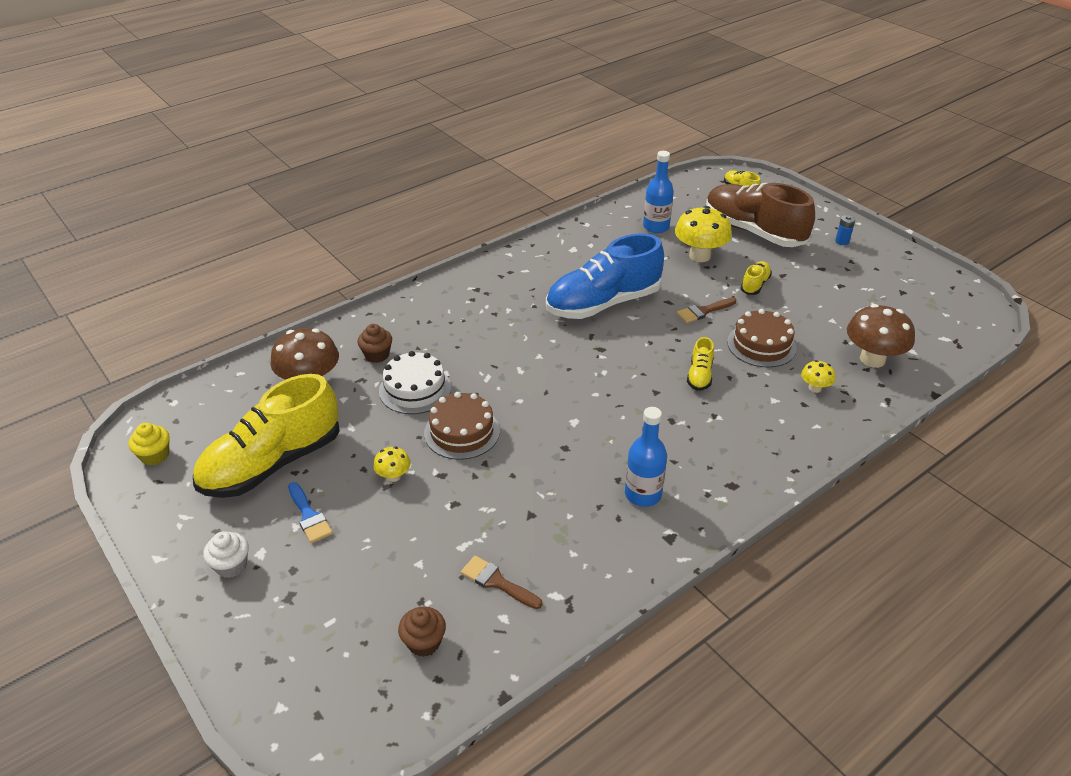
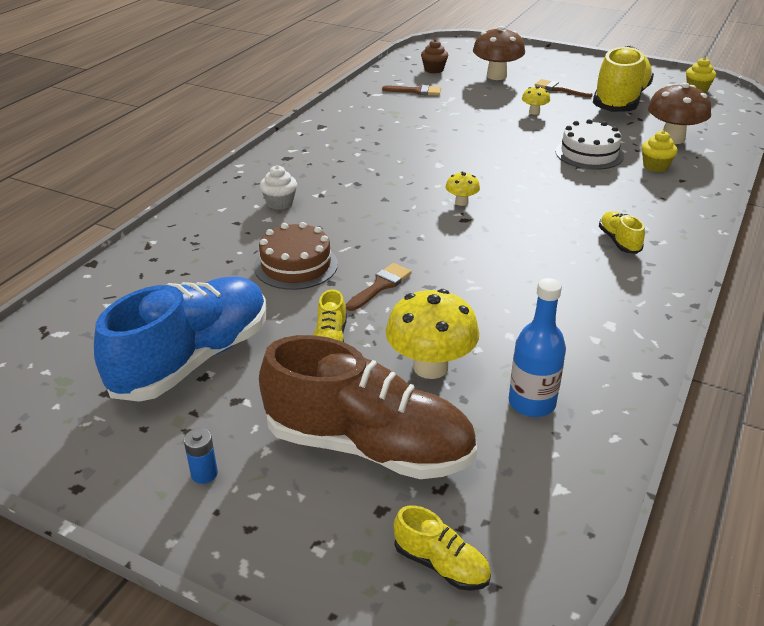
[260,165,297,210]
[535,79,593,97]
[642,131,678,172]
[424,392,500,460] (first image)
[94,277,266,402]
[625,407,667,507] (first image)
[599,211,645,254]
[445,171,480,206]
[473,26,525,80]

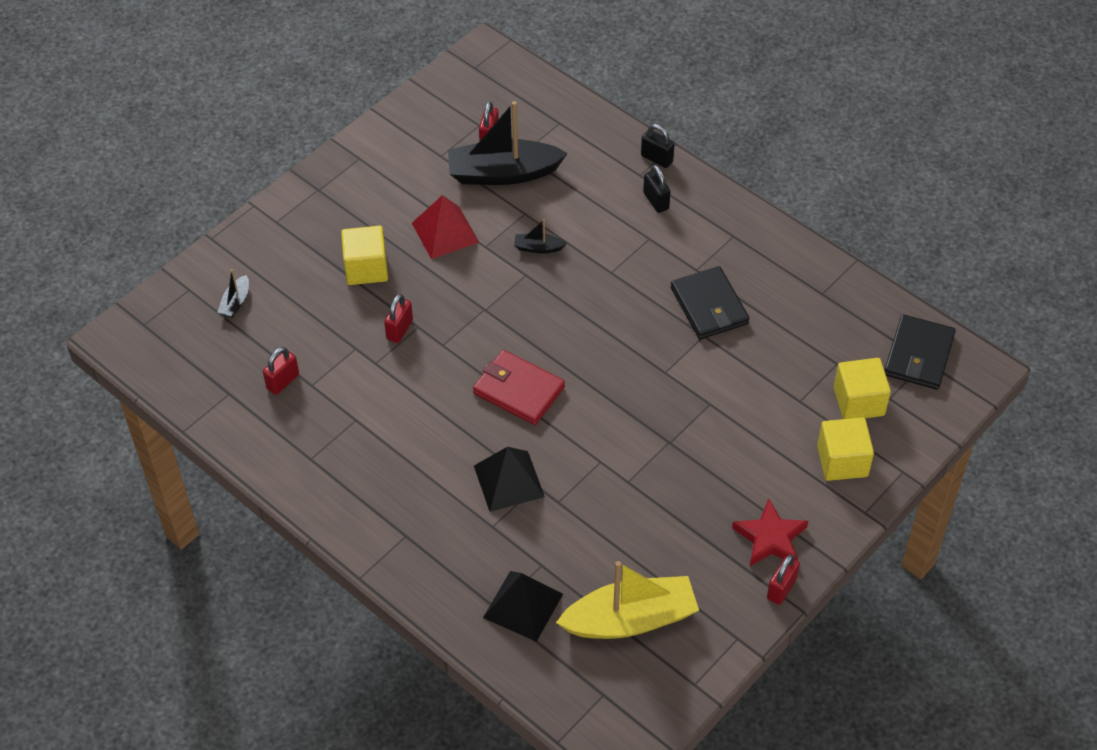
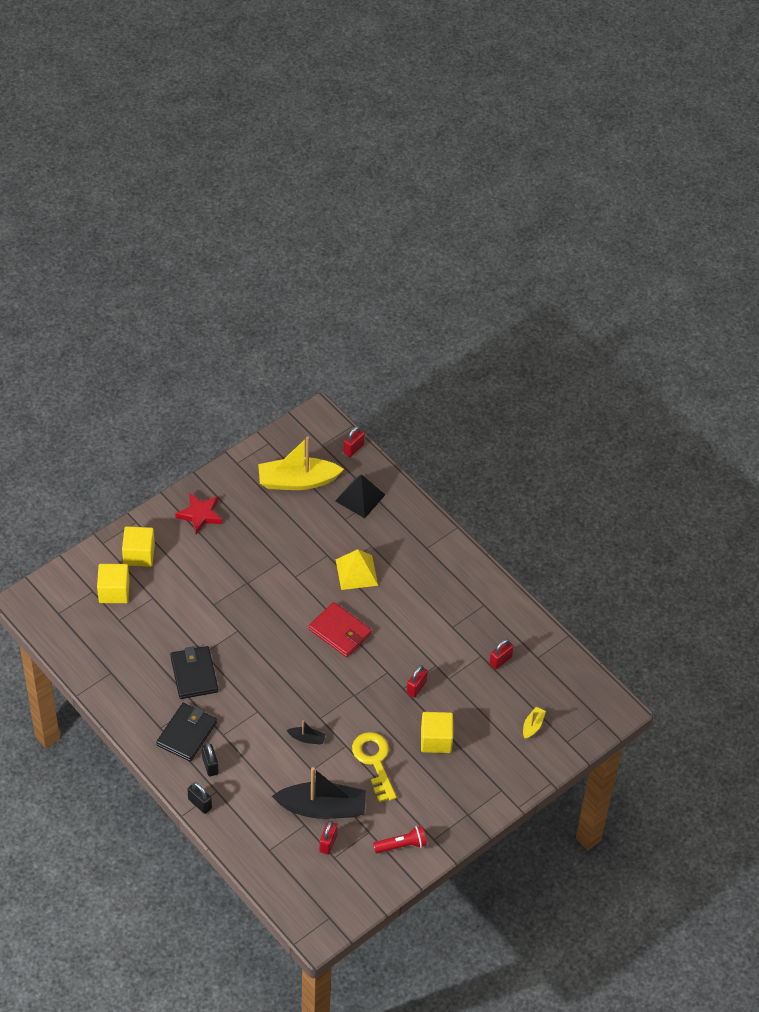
[523,707,546,739]
[352,732,397,802]
[336,549,378,590]
[344,426,365,457]
[156,703,217,762]
[373,826,427,853]

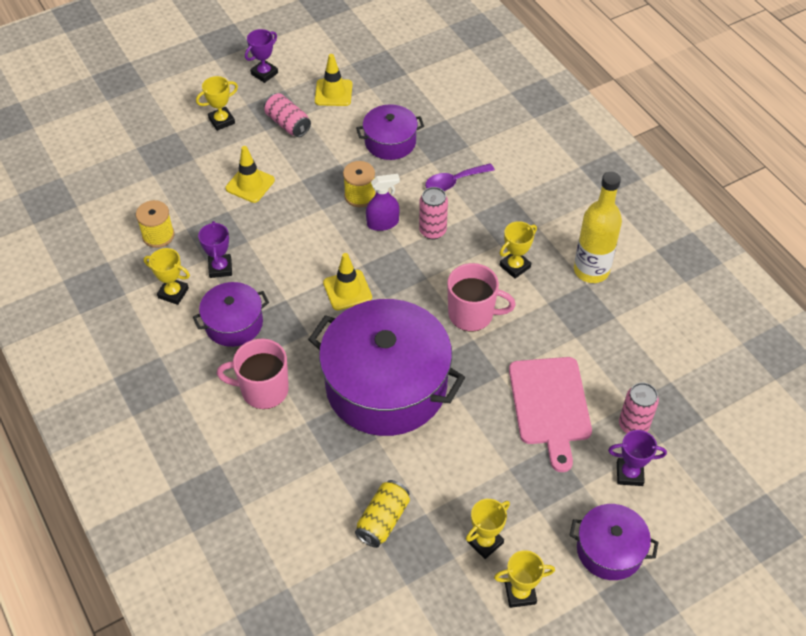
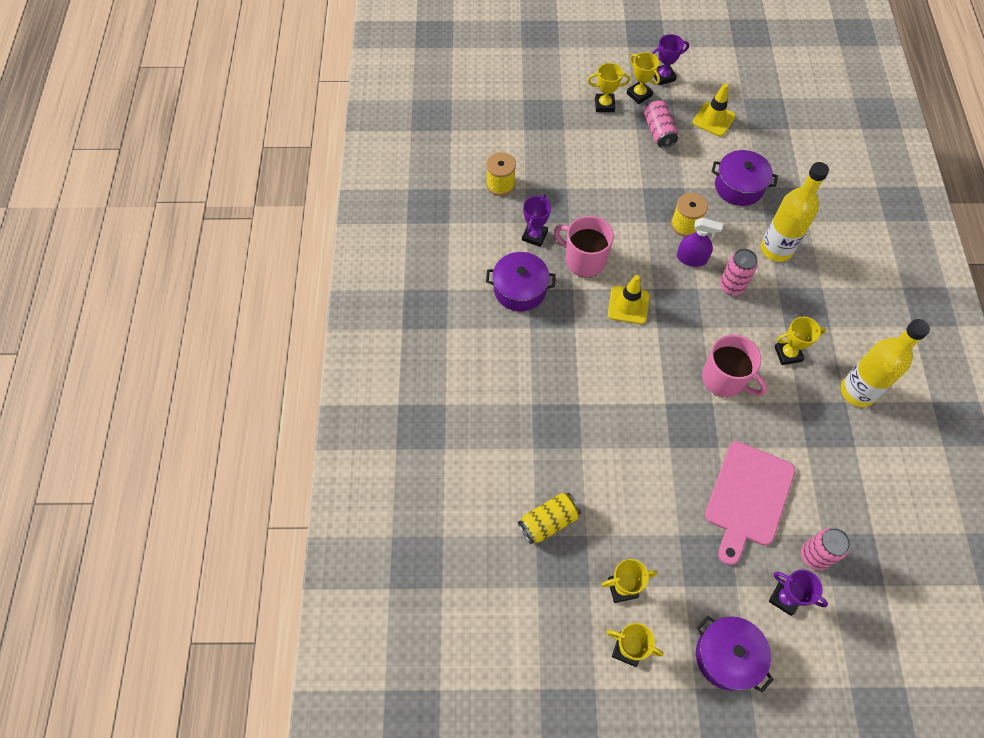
[627,52,660,104]
[554,216,614,278]
[225,146,275,203] (first image)
[308,299,465,436] (first image)
[761,162,829,262]

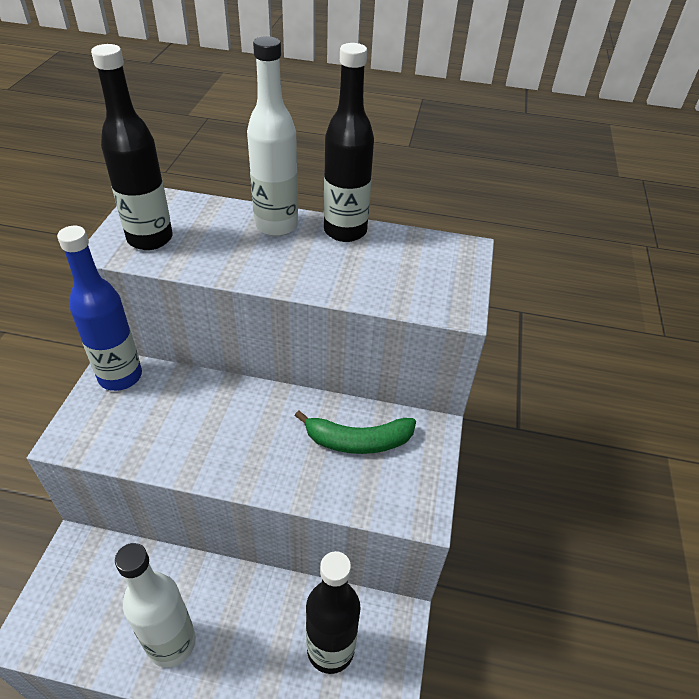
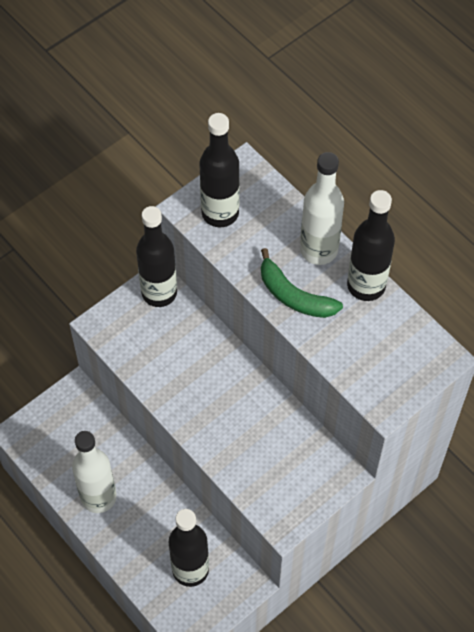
[136,206,177,307]
[261,248,343,318]

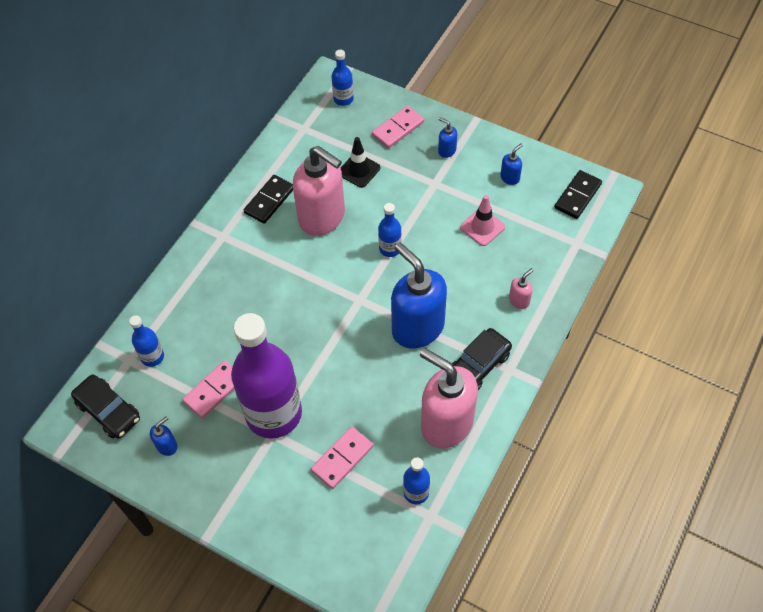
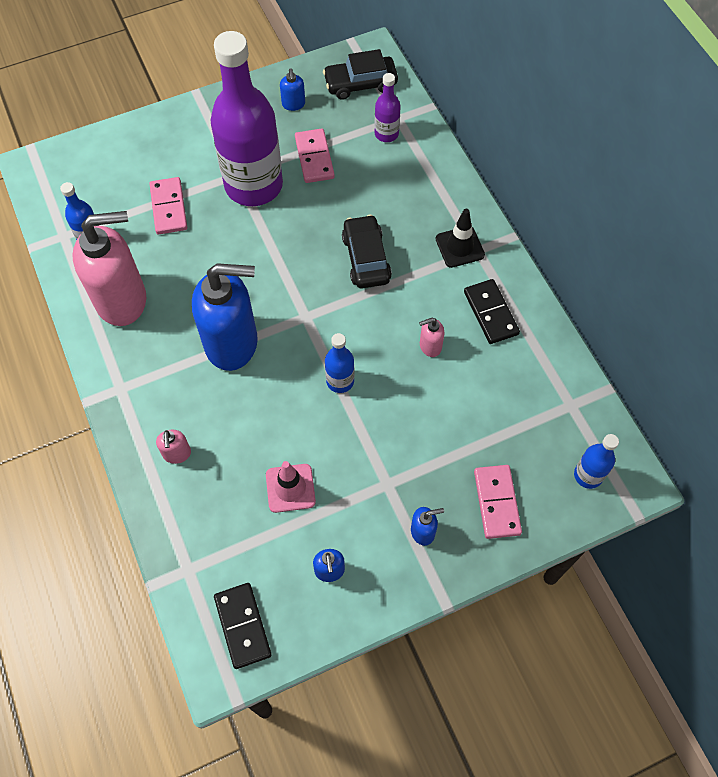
[375,73,401,142]
[419,318,445,357]
[436,209,485,268]
[342,215,392,288]

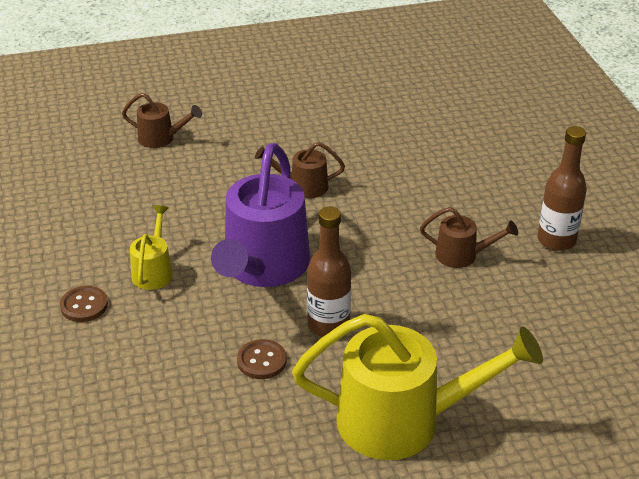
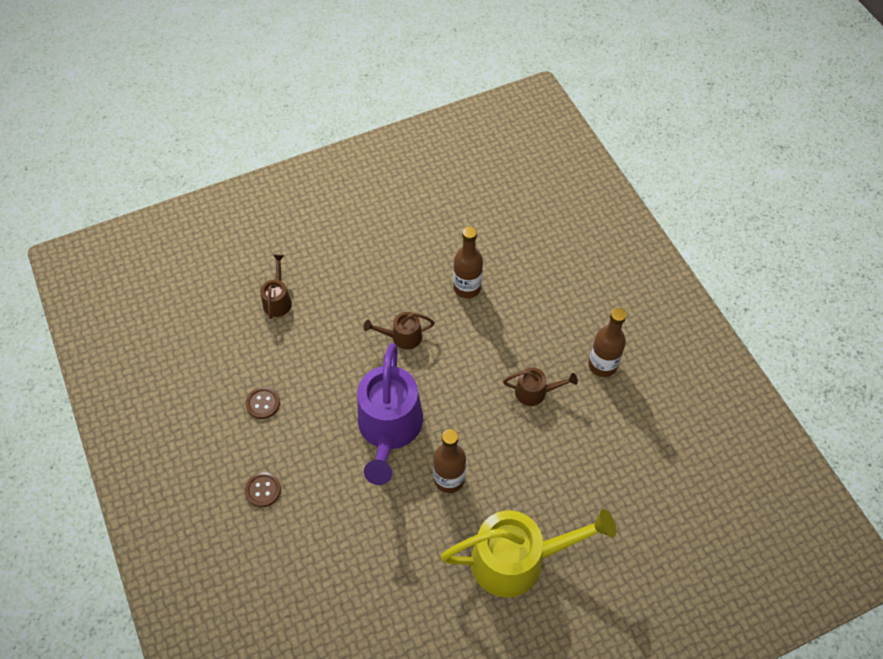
[260,255,292,319]
[130,205,173,290] (first image)
[246,387,280,419]
[453,226,483,299]

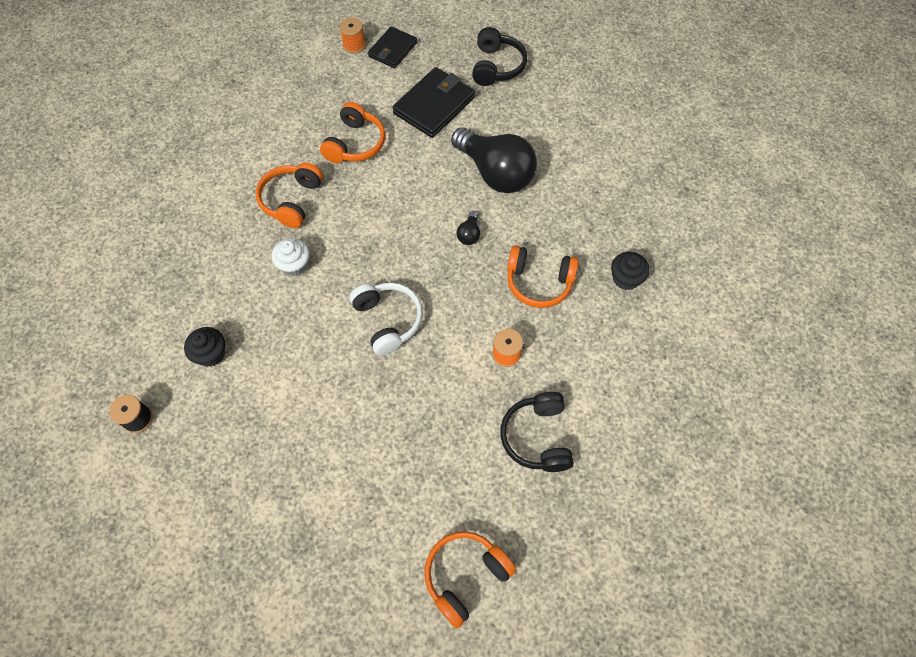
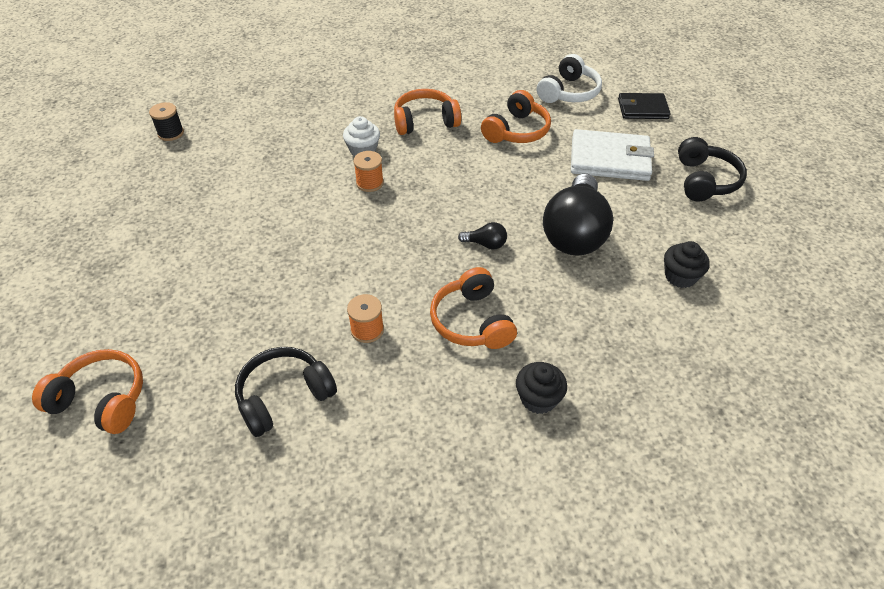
[664,241,710,288]
[481,90,551,143]
[353,151,384,192]
[537,54,602,103]
[571,129,654,181]
[458,222,507,249]
[678,137,747,201]

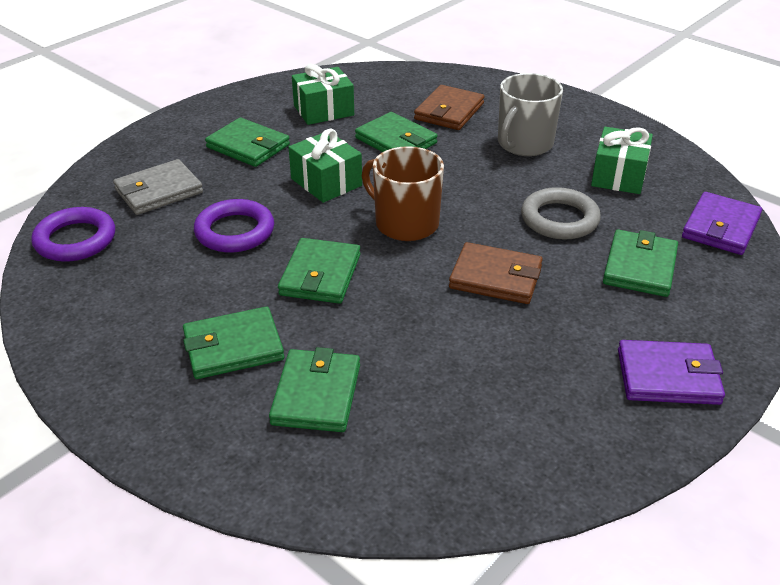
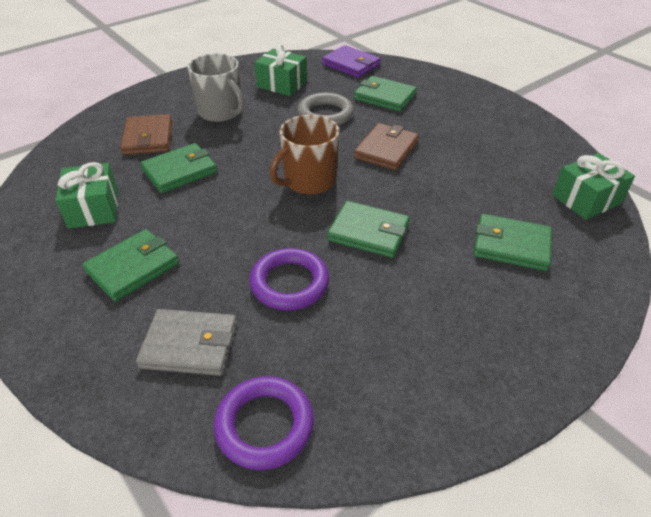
[136,309,237,376]
[183,306,284,379] (first image)
[552,153,635,220]
[120,114,172,155]
[618,340,725,405] (first image)

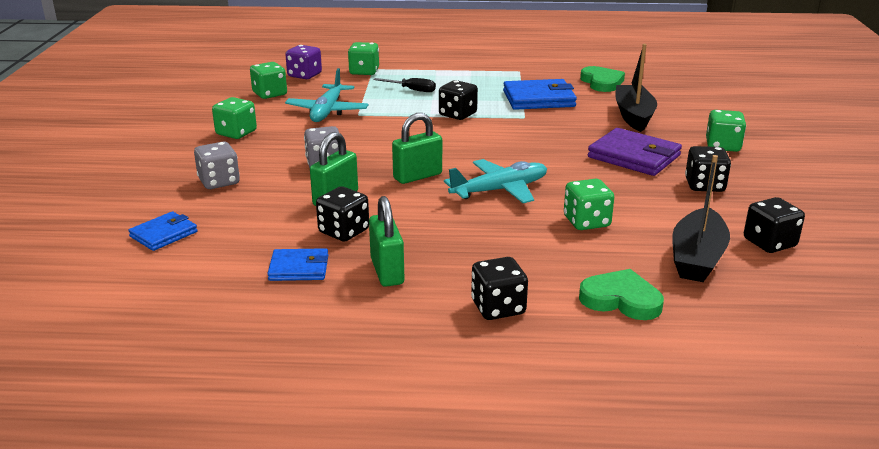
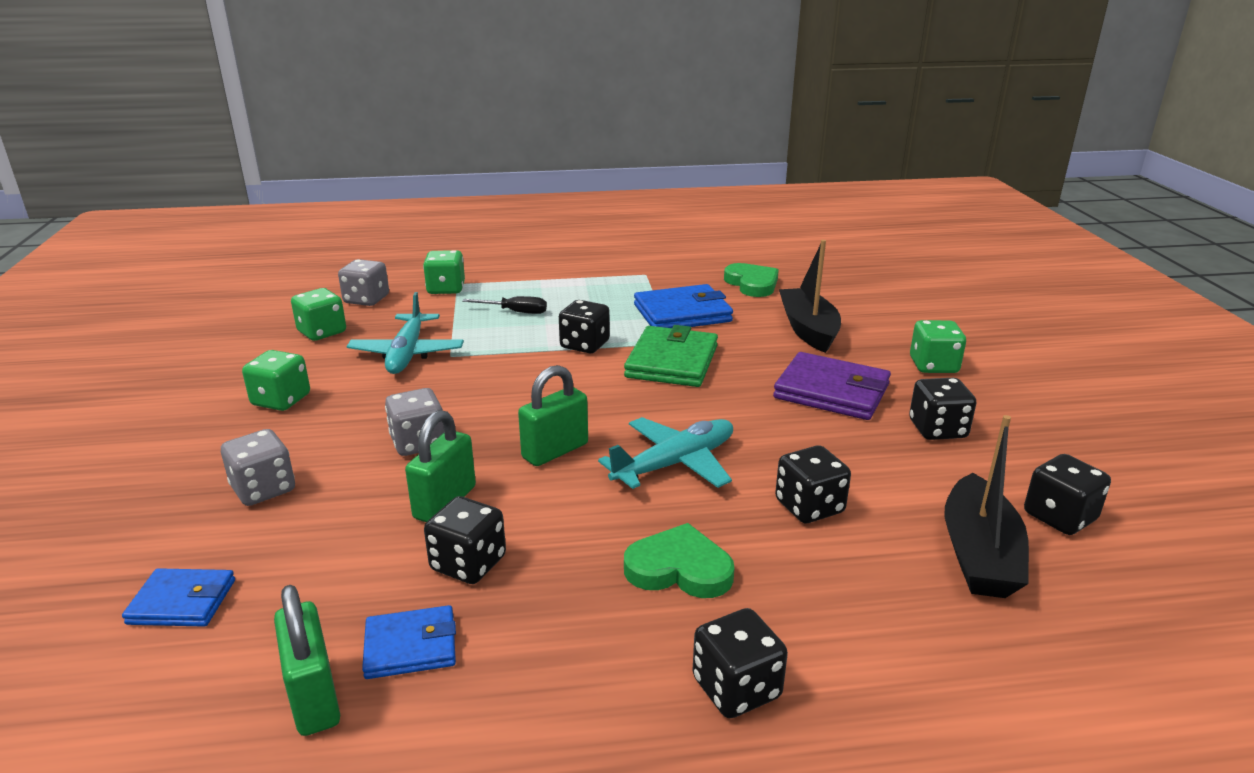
[122,568,235,627]
[338,259,389,306]
[274,585,340,736]
[775,445,851,523]
[624,523,734,598]
[624,325,718,387]

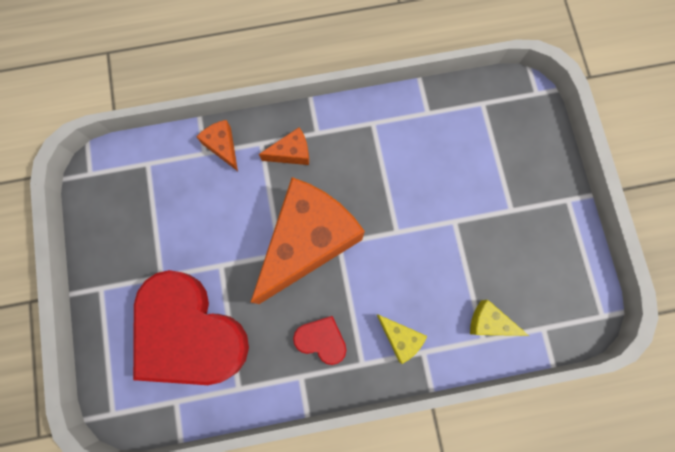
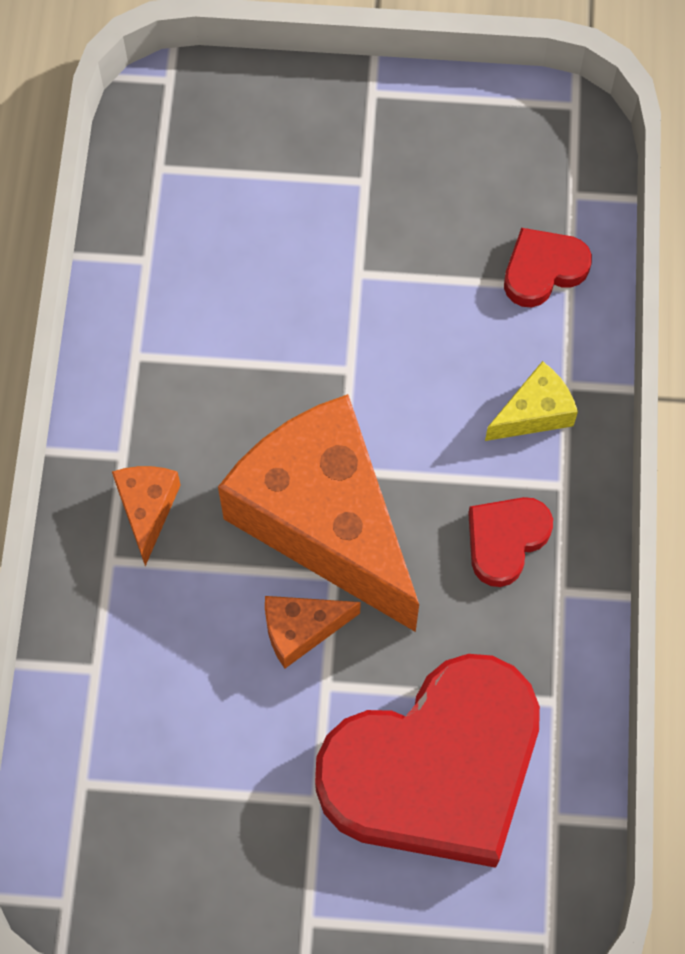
[265,596,361,668]
[504,228,592,308]

